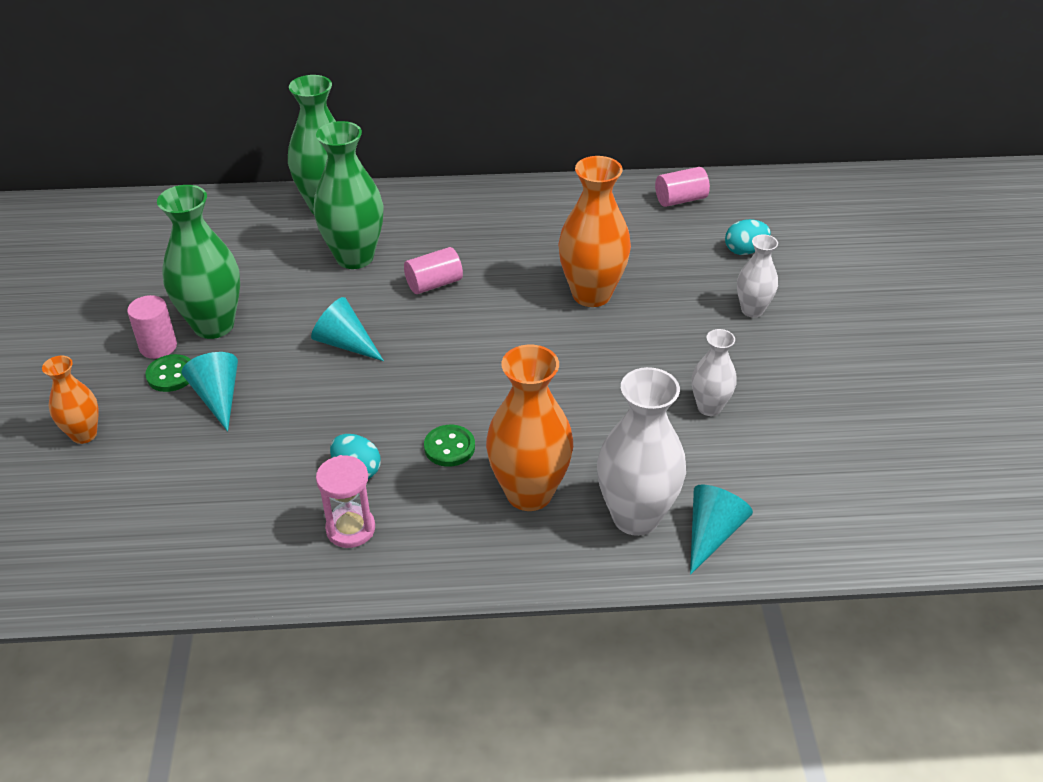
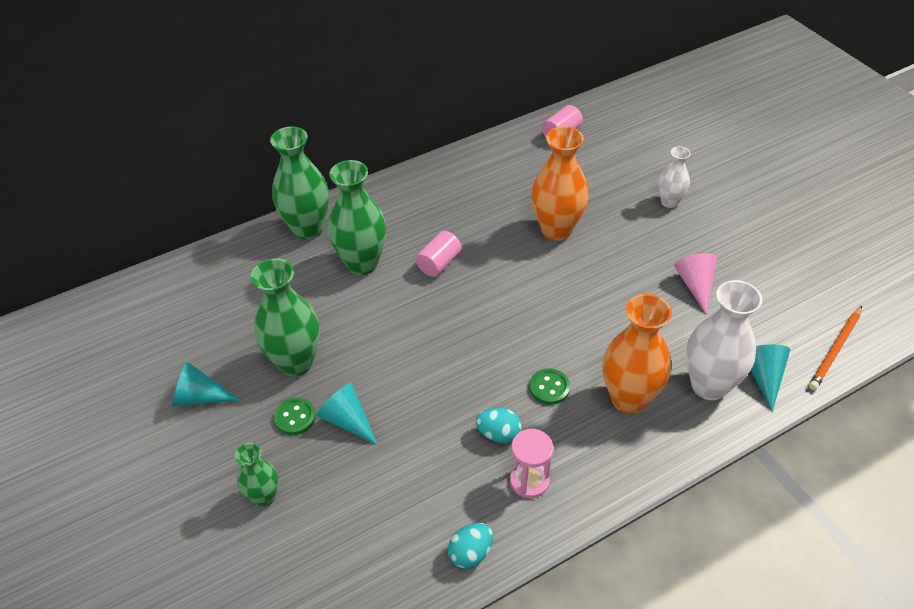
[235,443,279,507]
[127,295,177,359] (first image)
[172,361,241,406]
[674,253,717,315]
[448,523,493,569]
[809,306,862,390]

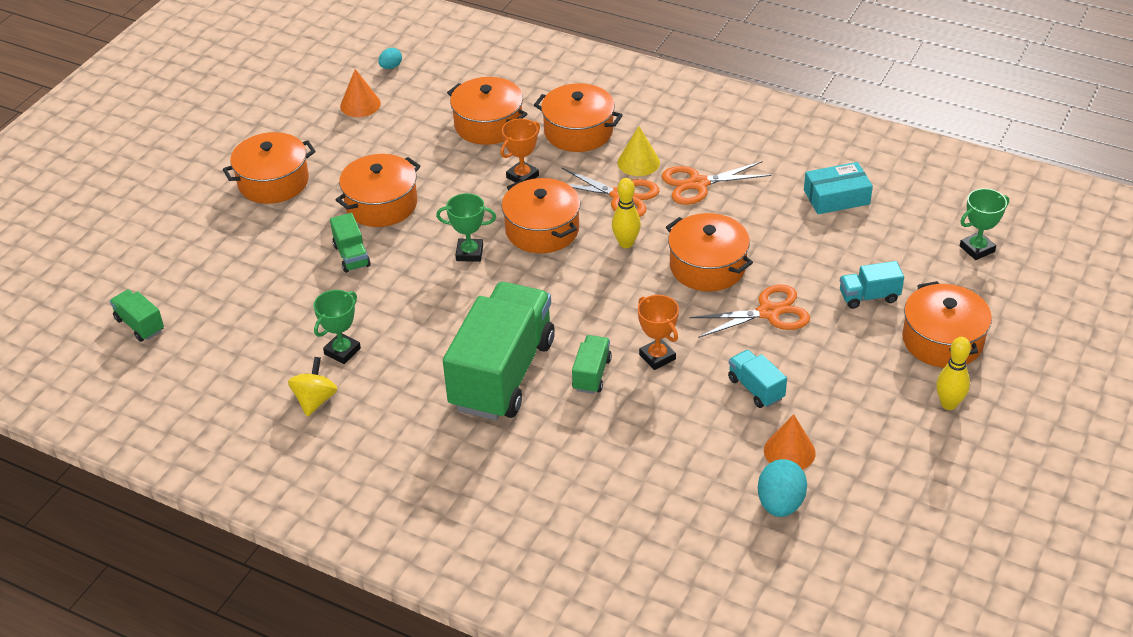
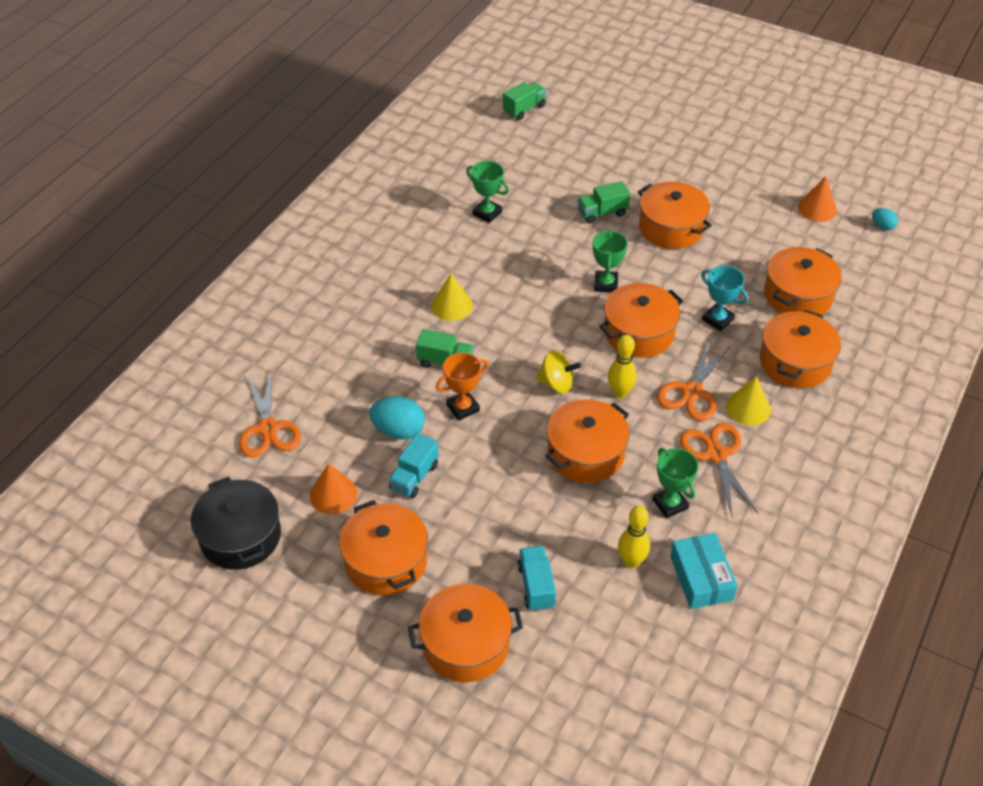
[339,500,428,595]
[536,350,581,393]
[431,274,473,321]
[701,265,748,331]
[239,370,301,458]
[389,433,439,498]
[369,396,425,440]
[618,506,650,568]
[653,448,699,518]
[191,477,281,570]

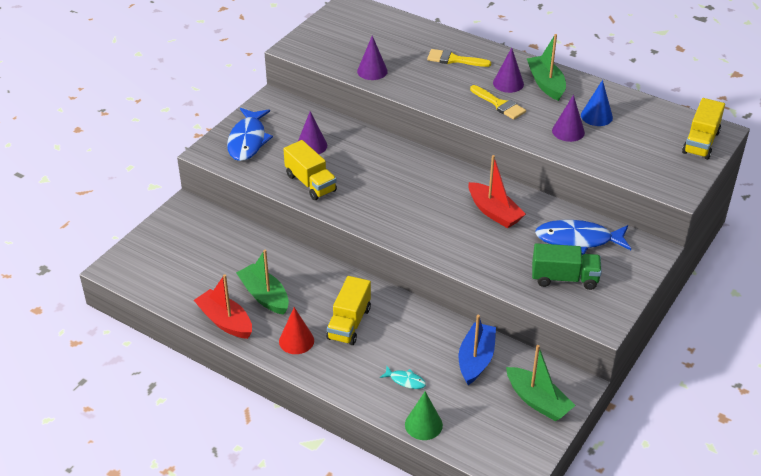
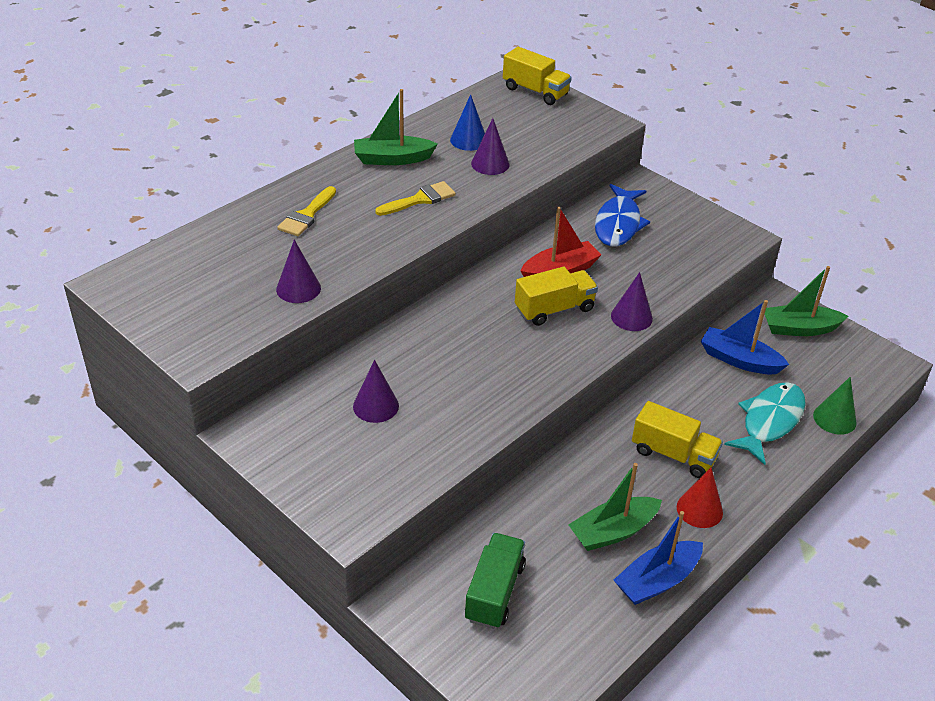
[614,511,703,605]
[227,108,273,161] (first image)
[515,267,598,326]
[724,382,806,465]
[611,272,653,331]
[765,266,849,336]
[465,533,526,629]

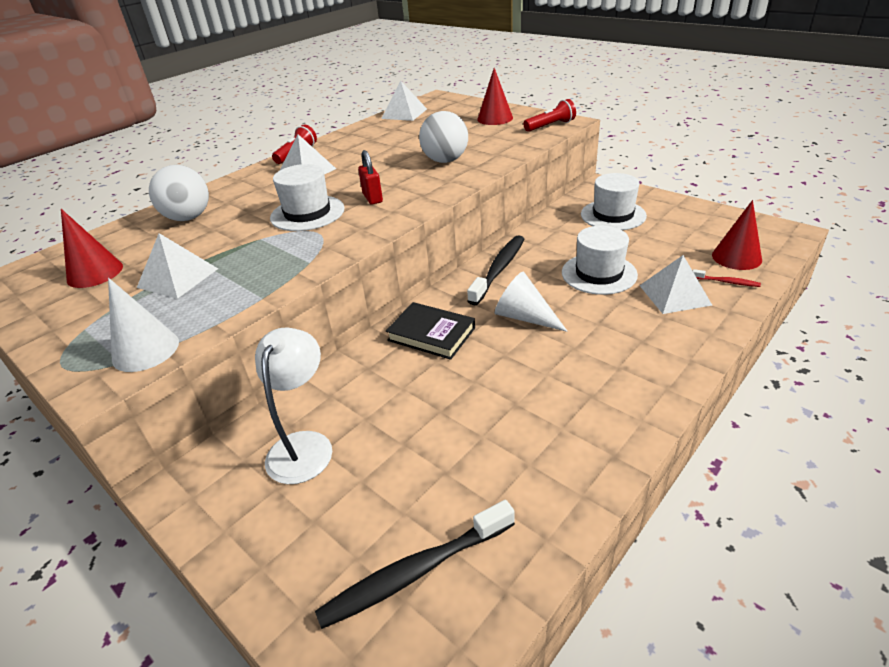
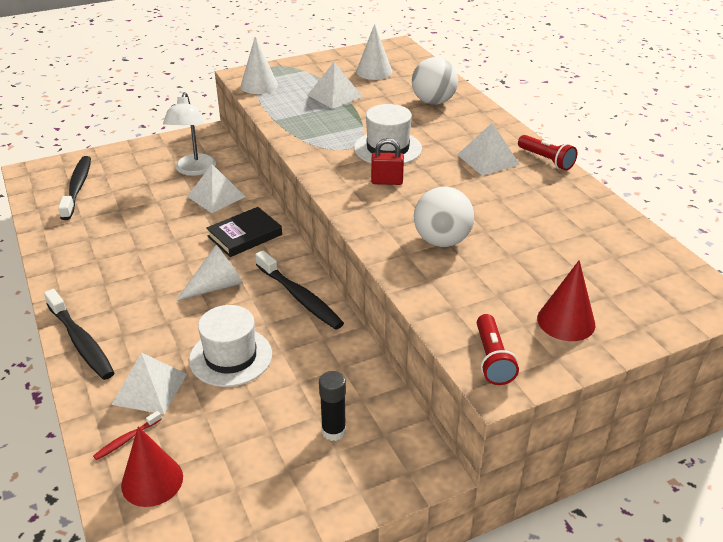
[356,24,392,80]
[163,92,216,176]
[187,164,245,213]
[319,371,346,441]
[44,289,114,380]

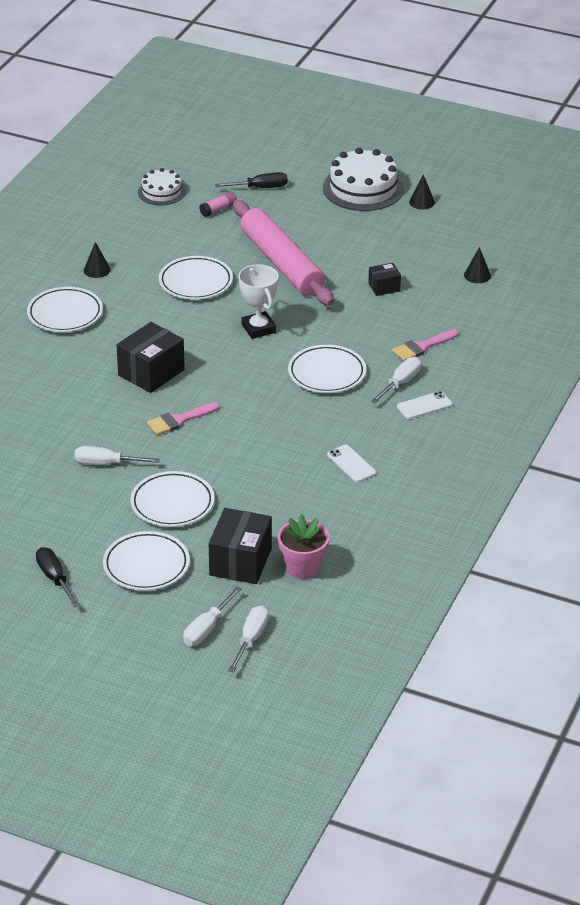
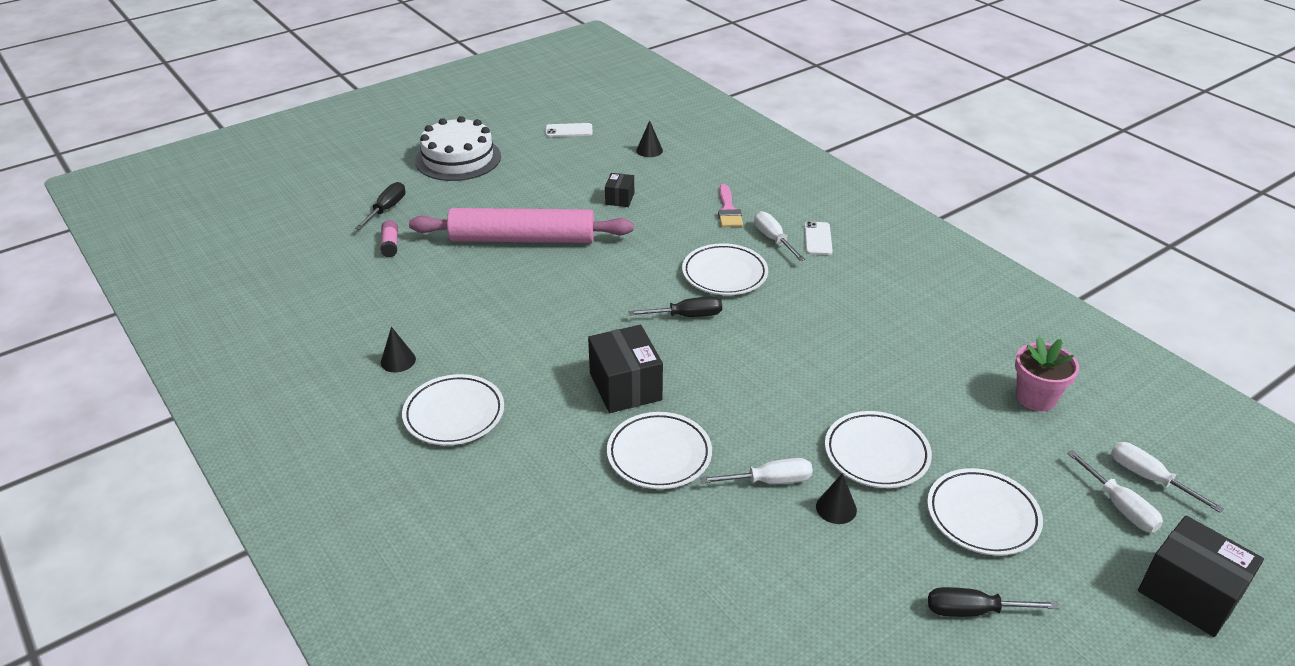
[700,458,813,484]
[138,168,186,206] (first image)
[147,402,220,435] (first image)
[607,412,712,489]
[1138,515,1264,637]
[238,264,279,339] (first image)
[546,123,593,137]
[816,473,857,524]
[628,296,722,317]

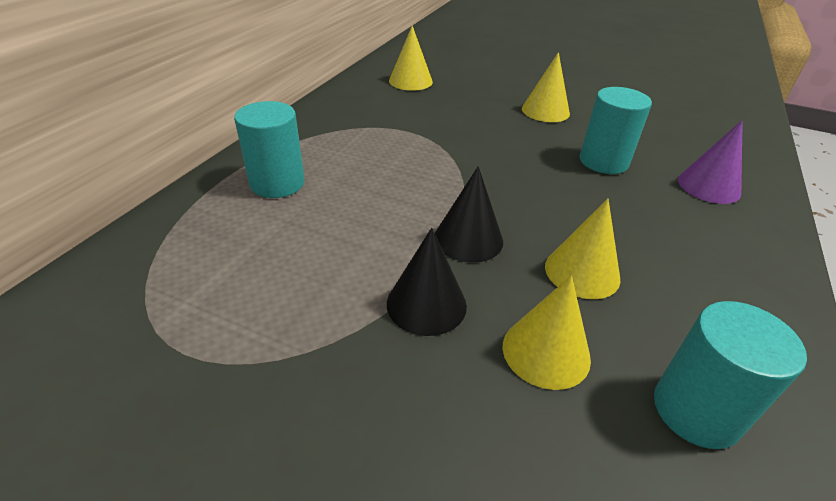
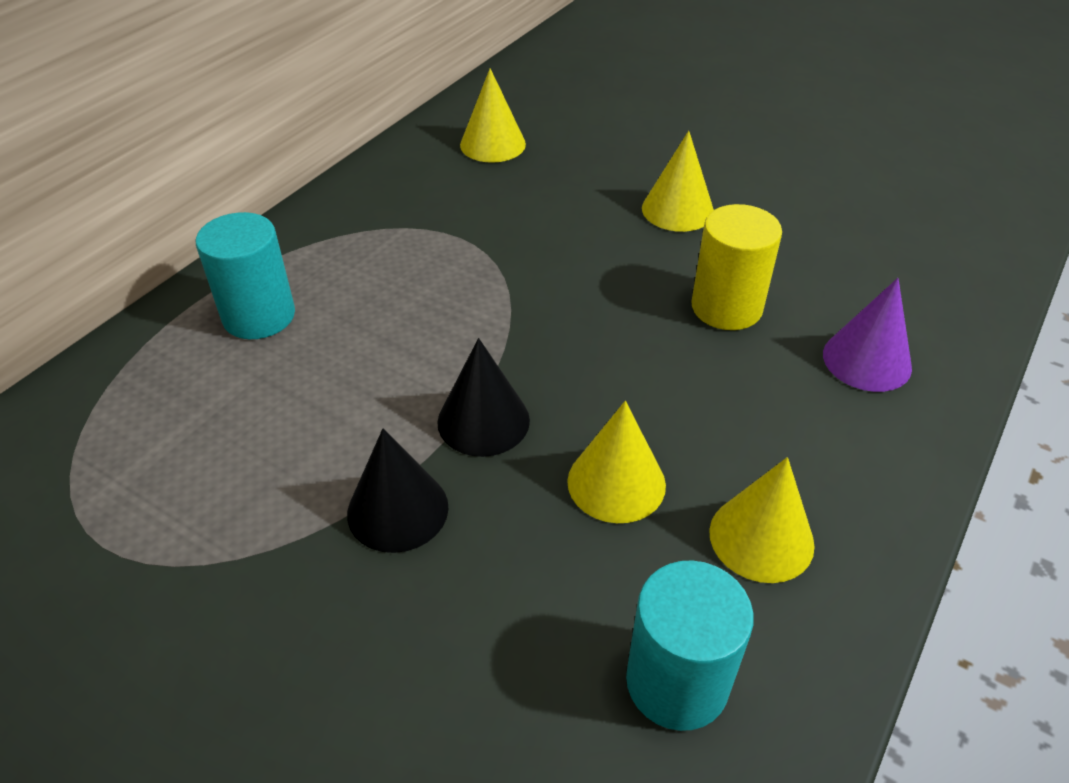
[709,457,815,583]
[691,204,782,330]

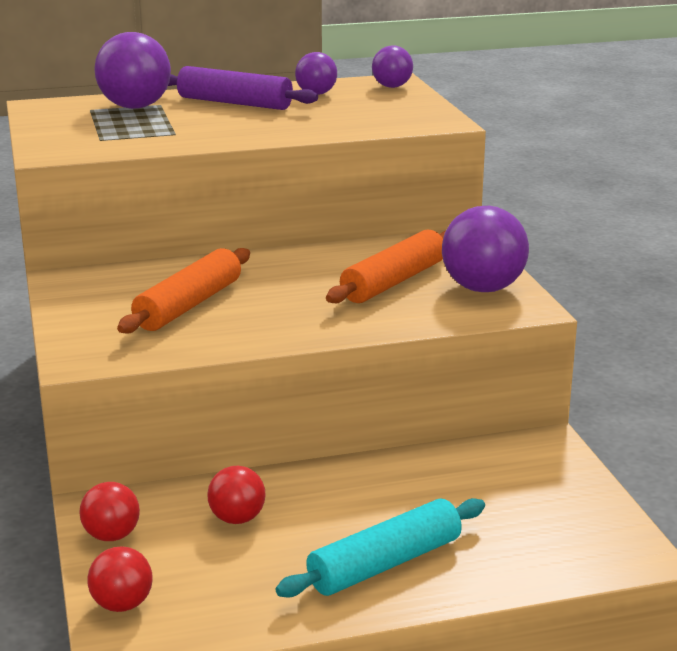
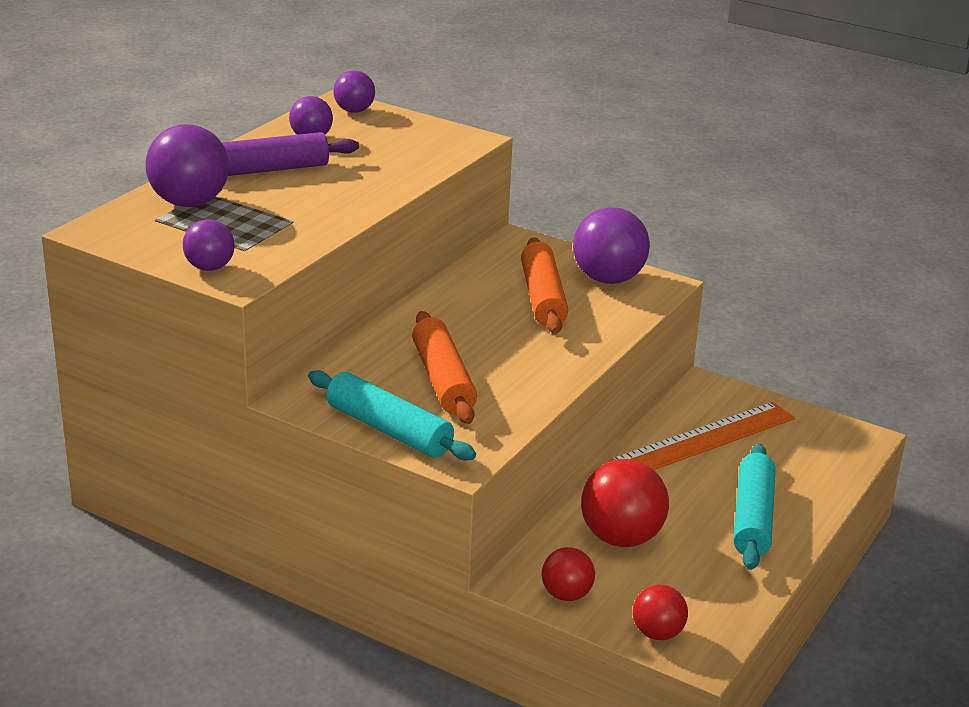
[581,459,669,547]
[183,219,235,271]
[308,370,476,461]
[609,402,795,470]

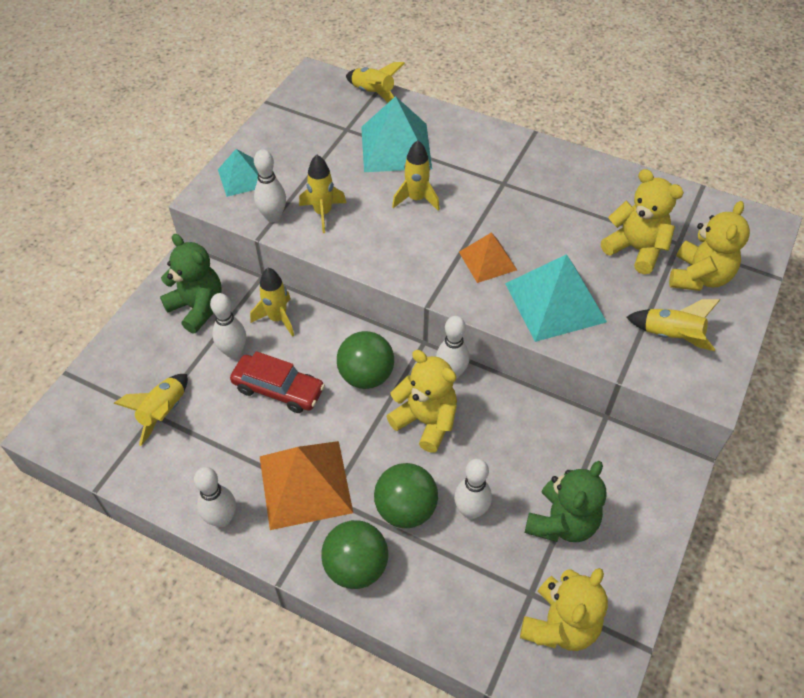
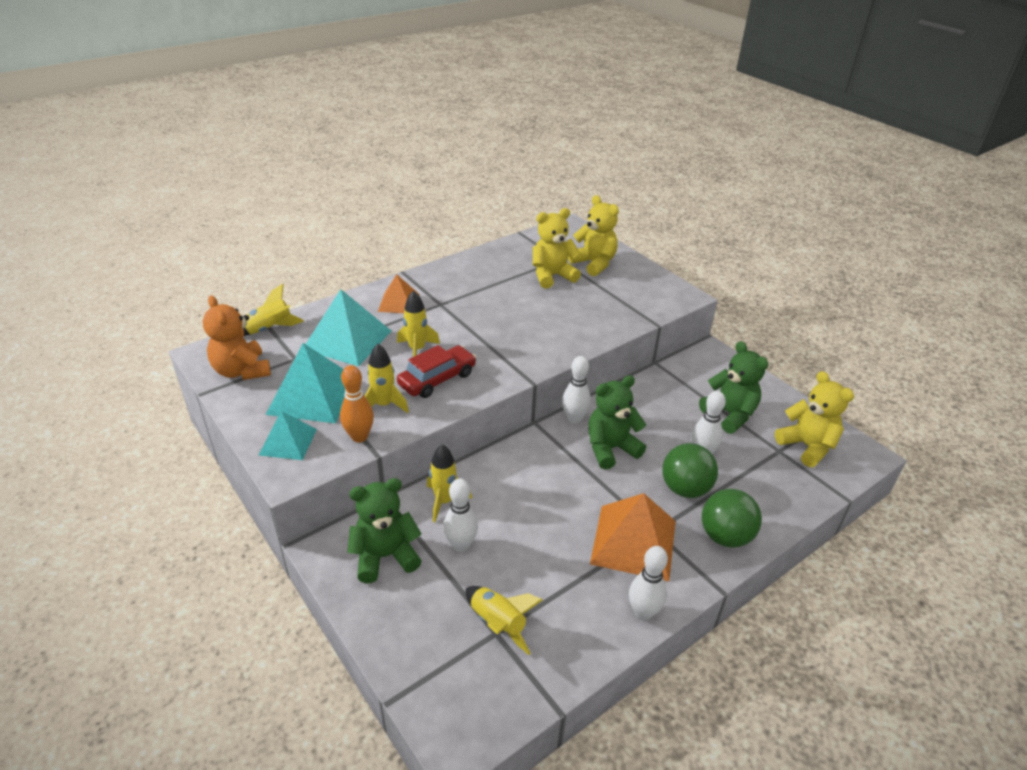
[397,345,476,398]
[340,365,374,442]
[337,331,394,389] (first image)
[588,375,646,469]
[378,274,420,313]
[266,343,345,423]
[626,299,720,351] (first image)
[203,295,271,380]

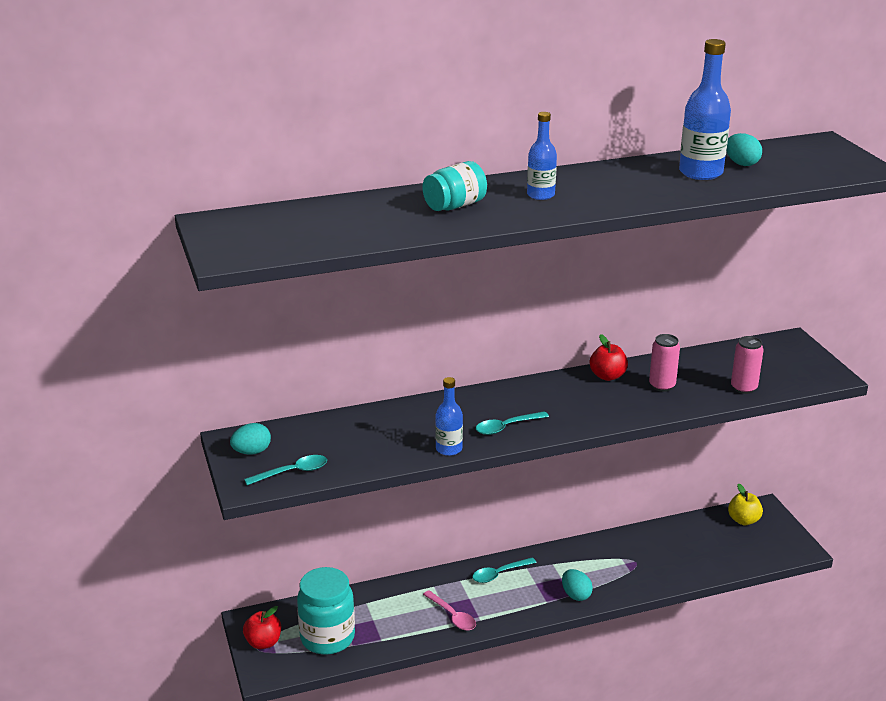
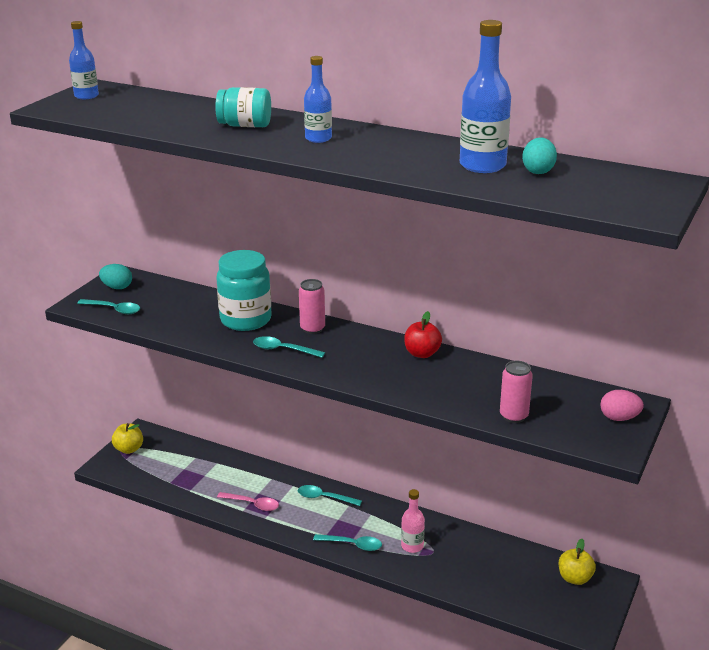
[112,423,143,454]
[216,250,271,331]
[217,492,279,511]
[69,21,99,99]
[313,534,382,551]
[299,279,325,334]
[401,489,425,553]
[600,390,644,421]

